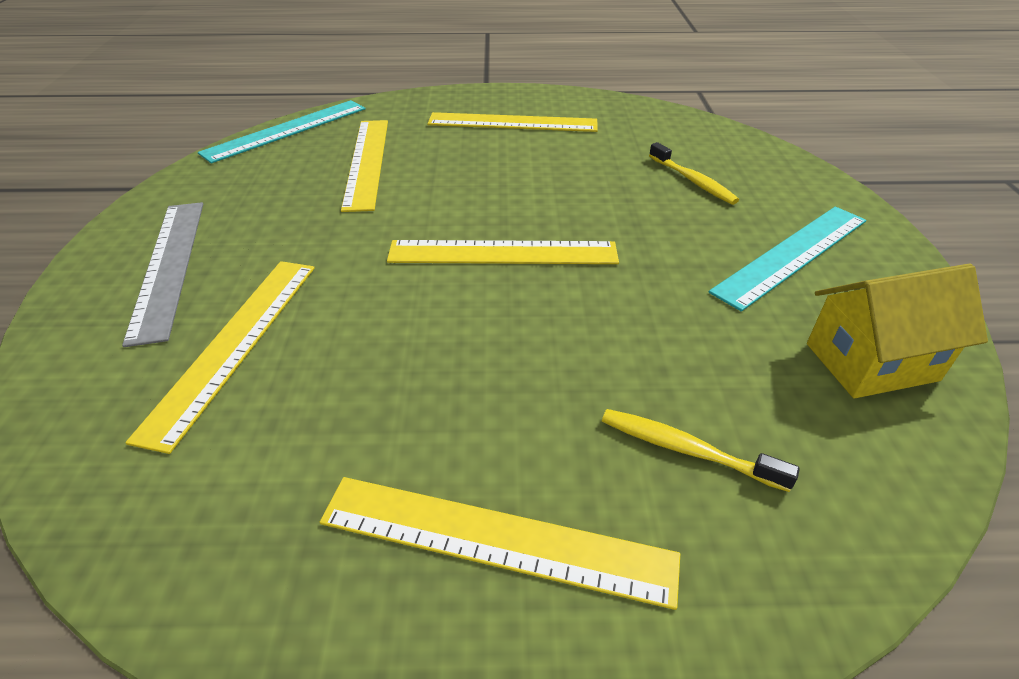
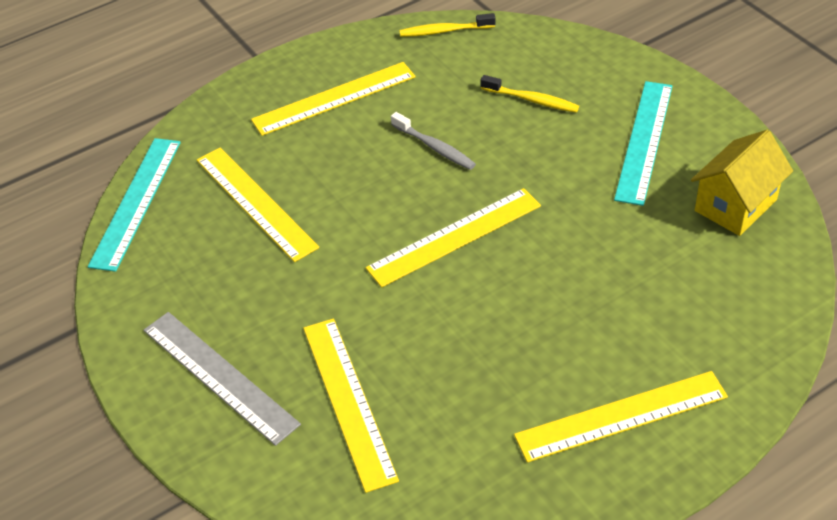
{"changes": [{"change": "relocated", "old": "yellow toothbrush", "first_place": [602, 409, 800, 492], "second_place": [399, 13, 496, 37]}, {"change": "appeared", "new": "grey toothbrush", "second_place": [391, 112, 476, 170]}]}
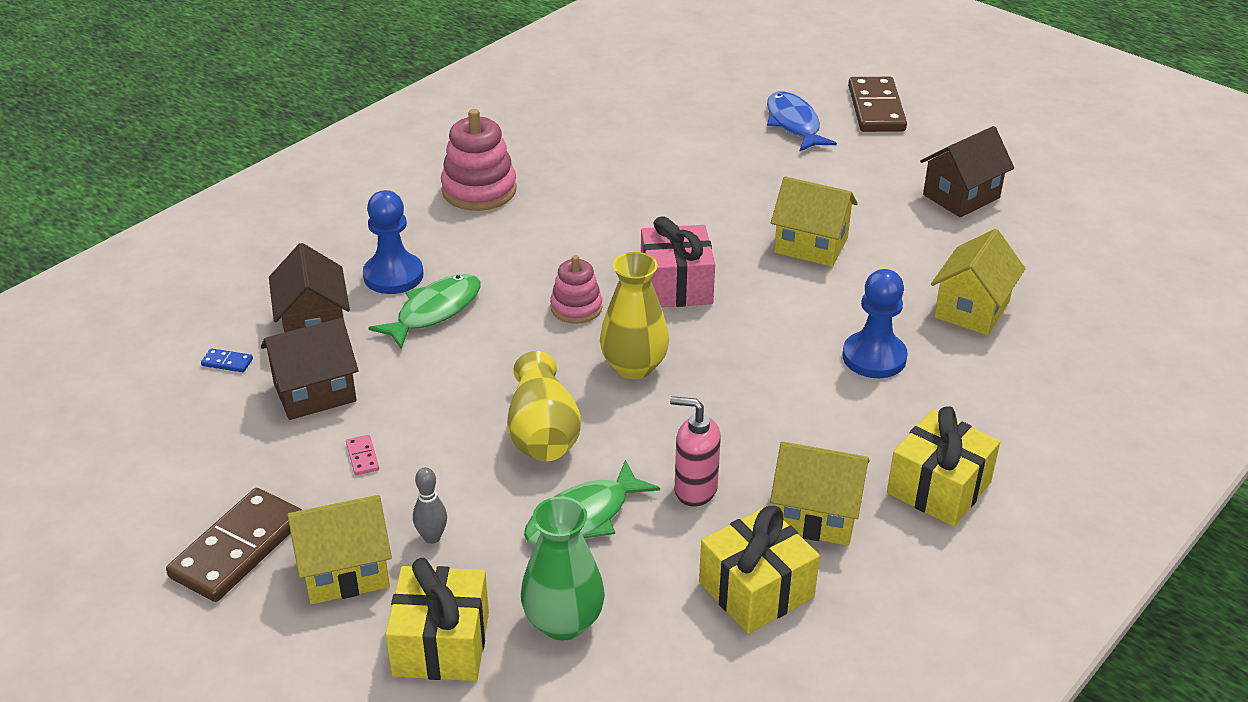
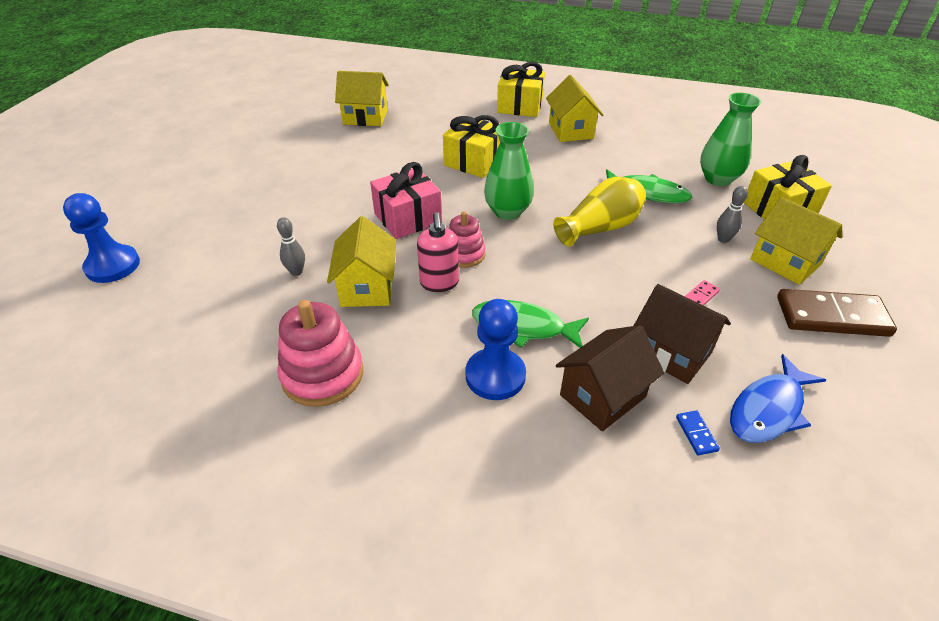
{"changes": [{"change": "missing", "old": "brown domino", "first_place": [848, 77, 907, 132]}, {"change": "relocated", "old": "blue fish", "first_place": [767, 91, 837, 152], "second_place": [730, 354, 826, 443]}, {"change": "missing", "old": "brown house", "first_place": [920, 126, 1014, 217]}, {"change": "relocated", "old": "yellow house", "first_place": [771, 176, 858, 267], "second_place": [327, 216, 396, 307]}, {"change": "colour", "old": "yellow vase", "new": "green vase", "first_place": [600, 252, 669, 379], "second_place": [484, 122, 534, 220]}, {"change": "relocated", "old": "blue pawn", "first_place": [842, 269, 908, 378], "second_place": [63, 193, 140, 283]}, {"change": "relocated", "old": "pink soap dispenser", "first_place": [670, 396, 721, 507], "second_place": [417, 212, 459, 292]}, {"change": "relocated", "old": "yellow gift", "first_place": [699, 506, 820, 634], "second_place": [443, 115, 500, 178]}, {"change": "appeared", "new": "grey bowling pin", "second_place": [277, 217, 305, 276]}]}
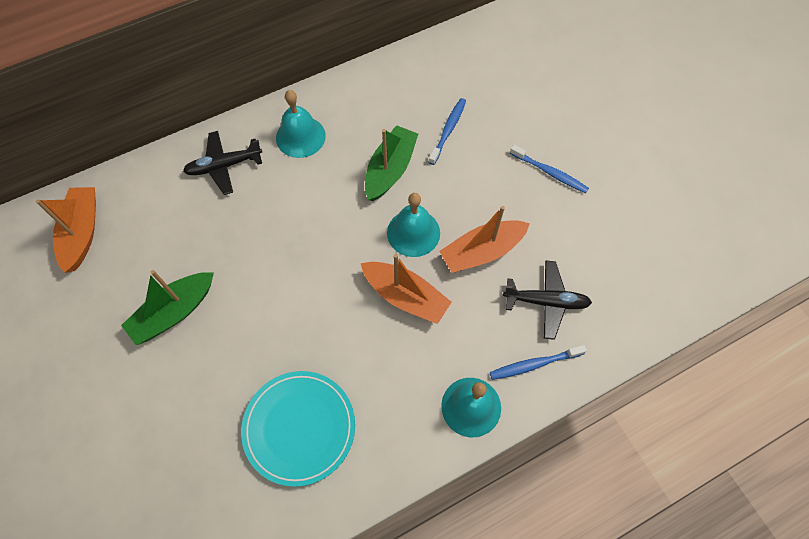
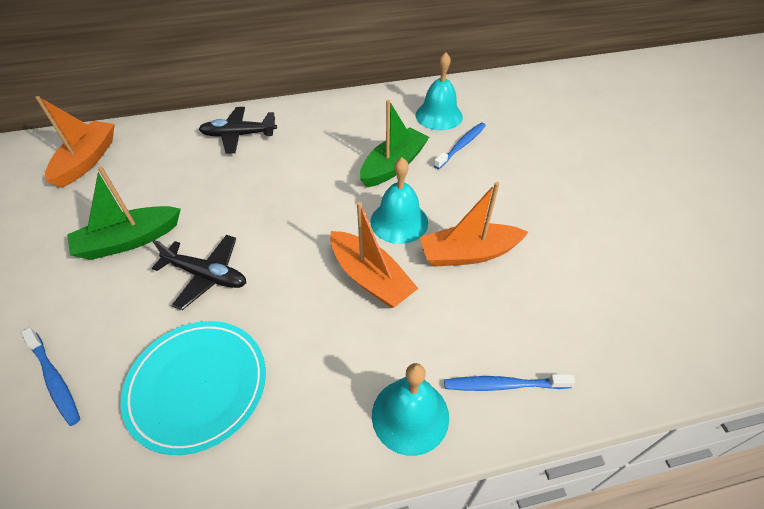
{"changes": [{"change": "relocated", "old": "turquoise bell", "first_place": [276, 90, 326, 158], "second_place": [416, 52, 463, 130]}, {"change": "relocated", "old": "blue toothbrush", "first_place": [510, 145, 589, 193], "second_place": [21, 328, 80, 426]}, {"change": "relocated", "old": "black plane", "first_place": [503, 260, 592, 340], "second_place": [152, 235, 246, 310]}]}
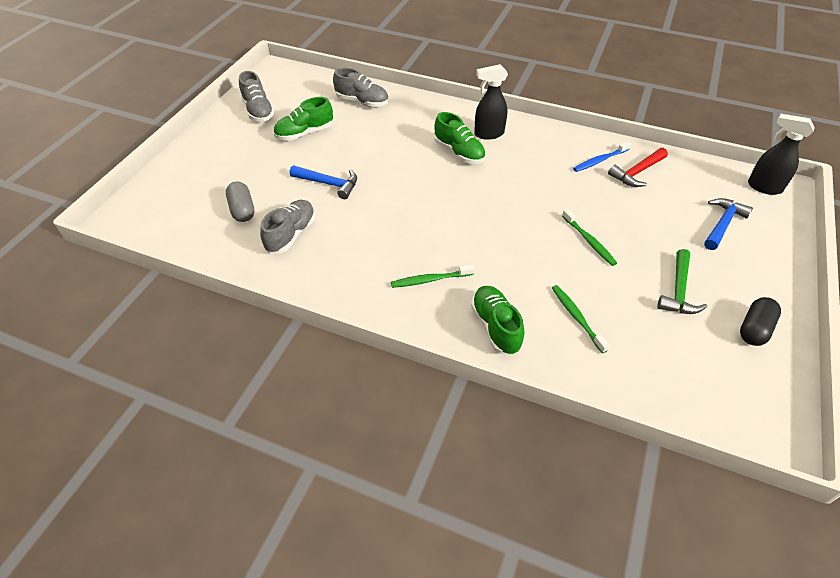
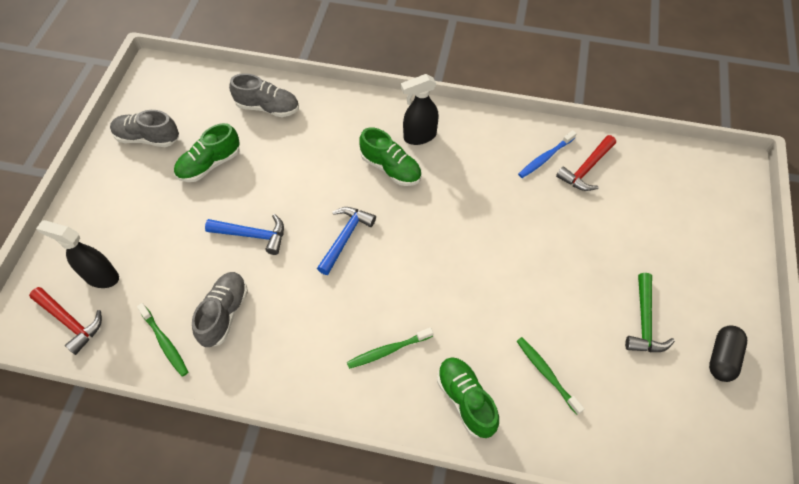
{"changes": [{"change": "spun", "old": "grey shoe", "first_place": [239, 71, 275, 122], "second_place": [110, 110, 179, 147], "degrees": 135}, {"change": "relocated", "old": "black spray bottle", "first_place": [748, 114, 815, 195], "second_place": [36, 220, 119, 288]}, {"change": "missing", "old": "grey capsule", "first_place": [226, 181, 254, 222]}, {"change": "relocated", "old": "blue hammer", "first_place": [704, 198, 753, 250], "second_place": [317, 207, 376, 275]}, {"change": "relocated", "old": "green toothbrush", "first_place": [562, 209, 617, 266], "second_place": [137, 303, 188, 377]}, {"change": "appeared", "new": "red hammer", "second_place": [29, 287, 102, 355]}]}
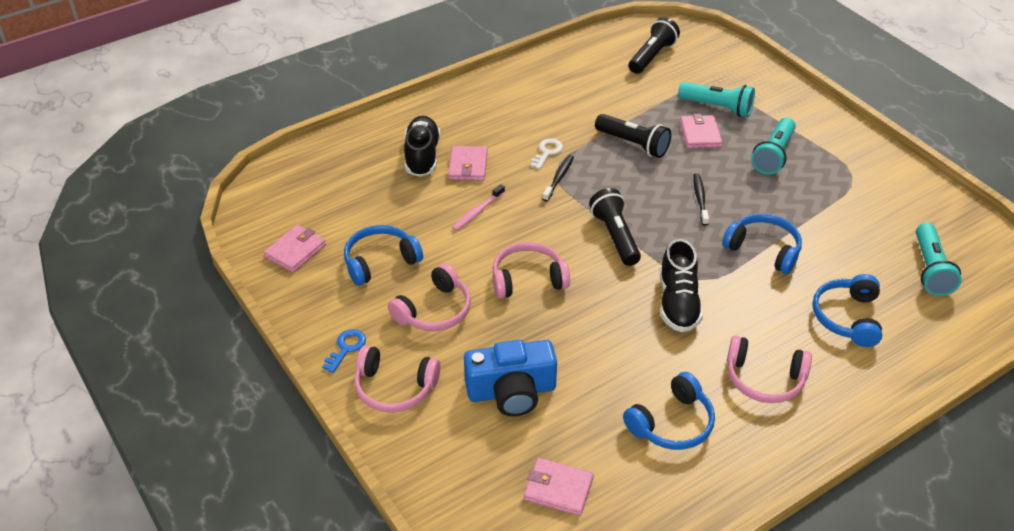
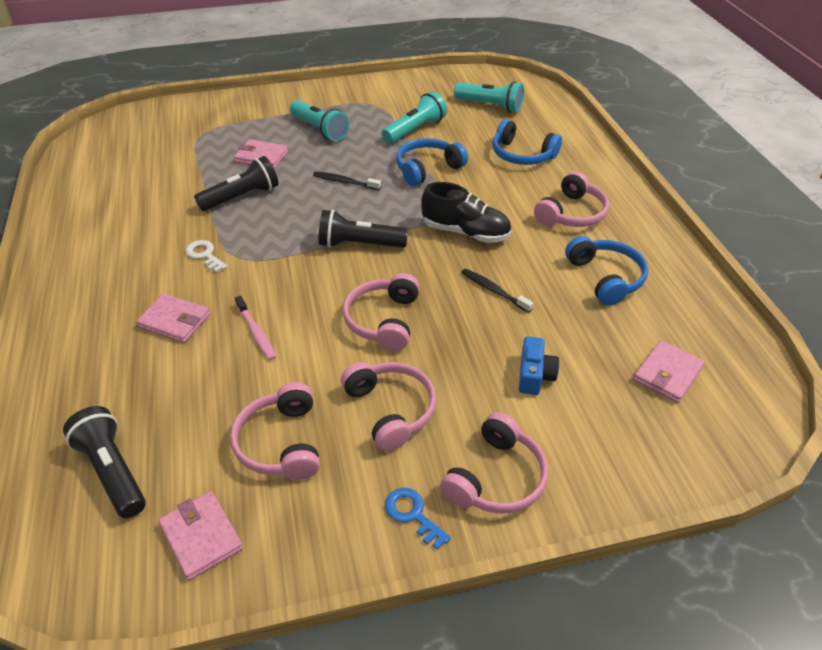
{"changes": [{"change": "relocated", "old": "black flashlight", "first_place": [629, 17, 680, 74], "second_place": [63, 406, 146, 518]}, {"change": "relocated", "old": "turquoise flashlight", "first_place": [678, 82, 755, 117], "second_place": [382, 91, 447, 143]}, {"change": "missing", "old": "black shoe", "first_place": [404, 116, 440, 177]}, {"change": "relocated", "old": "black toothbrush", "first_place": [543, 155, 574, 202], "second_place": [461, 269, 533, 313]}, {"change": "colour", "old": "blue headphones", "new": "pink headphones", "first_place": [344, 225, 423, 286], "second_place": [230, 382, 320, 480]}, {"change": "size", "old": "blue camera", "first_place": [464, 340, 557, 417], "second_place": [519, 337, 559, 395], "factor": 0.56}]}
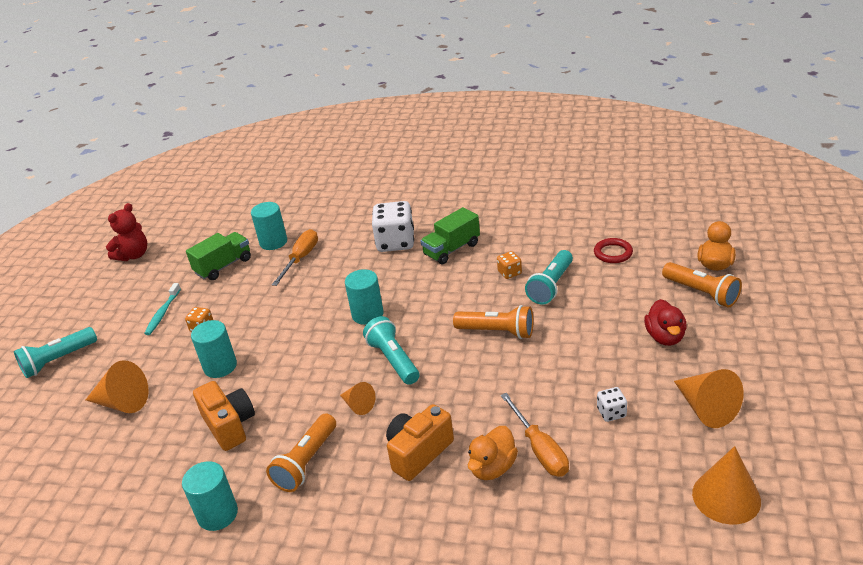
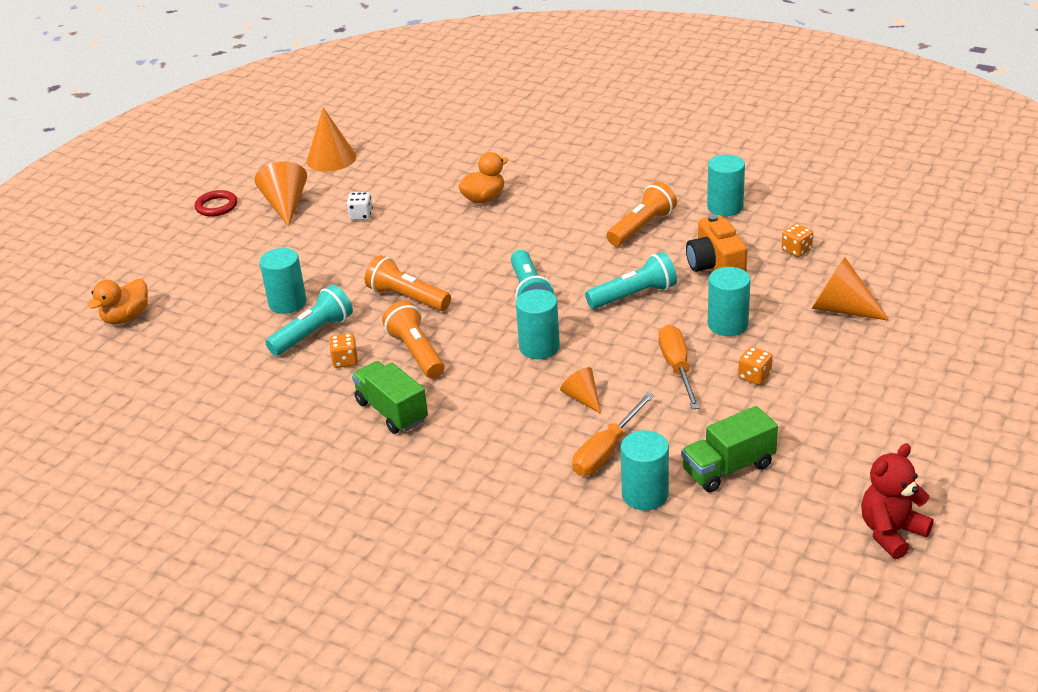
{"changes": [{"change": "missing", "old": "white dice", "first_place": [372, 201, 414, 252]}, {"change": "spun", "old": "green truck", "first_place": [420, 207, 480, 264], "second_place": [352, 361, 428, 434], "degrees": -105}, {"change": "relocated", "old": "red ring", "first_place": [594, 238, 633, 263], "second_place": [195, 190, 237, 216]}, {"change": "relocated", "old": "orange flashlight", "first_place": [662, 262, 742, 308], "second_place": [382, 301, 445, 379]}, {"change": "missing", "old": "turquoise toothbrush", "first_place": [144, 283, 181, 335]}, {"change": "missing", "old": "red duck", "first_place": [644, 299, 687, 346]}, {"change": "relocated", "old": "turquoise flashlight", "first_place": [14, 327, 97, 378], "second_place": [585, 252, 677, 309]}, {"change": "relocated", "old": "orange cone", "first_place": [340, 382, 376, 415], "second_place": [560, 367, 601, 414]}, {"change": "relocated", "old": "orange screwdriver", "first_place": [501, 393, 569, 477], "second_place": [658, 325, 700, 410]}, {"change": "missing", "old": "orange camera", "first_place": [386, 404, 454, 481]}, {"change": "appeared", "new": "orange dice", "second_place": [782, 224, 813, 257]}, {"change": "appeared", "new": "turquoise cylinder", "second_place": [259, 248, 307, 314]}]}
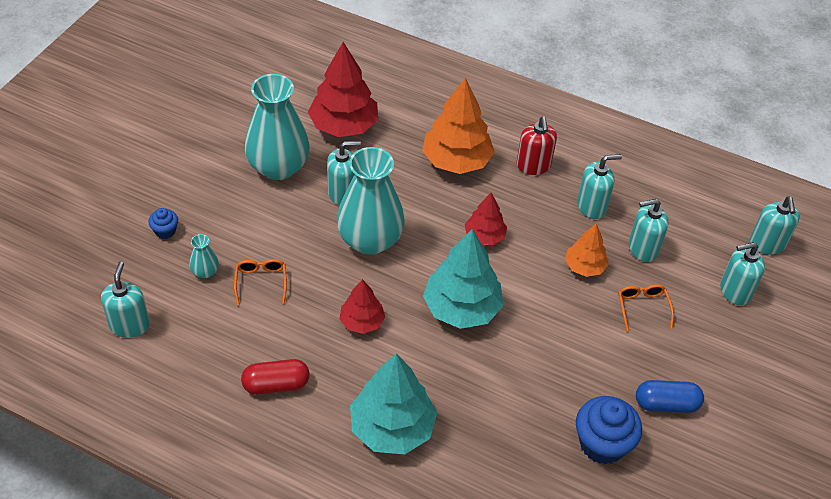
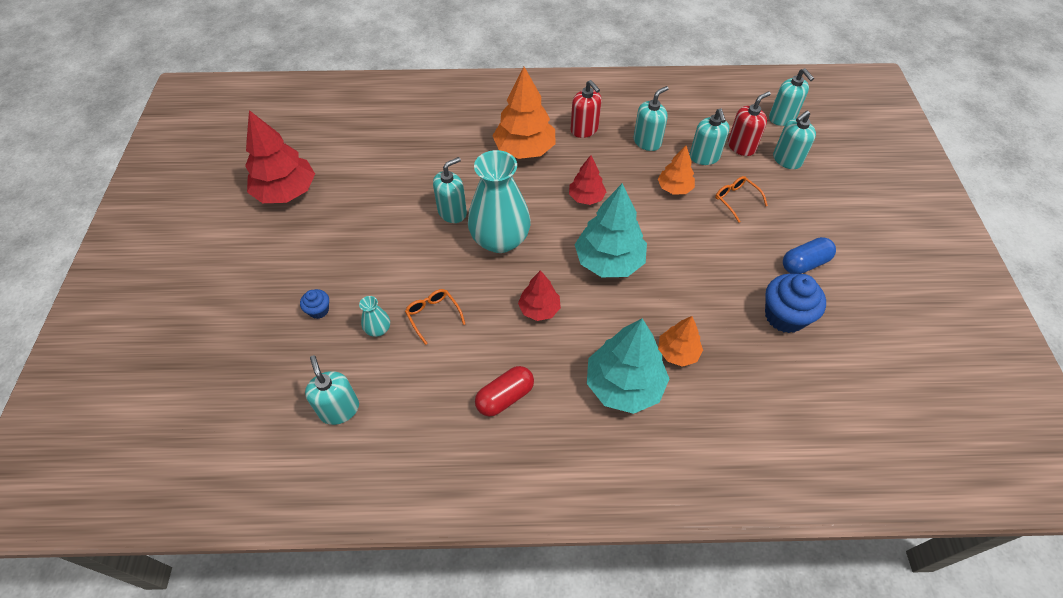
{"changes": [{"change": "relocated", "old": "red tree", "first_place": [308, 42, 378, 137], "second_place": [245, 110, 315, 203]}, {"change": "missing", "old": "turquoise vase", "first_place": [245, 74, 310, 180]}, {"change": "spun", "old": "turquoise soap dispenser", "first_place": [629, 199, 668, 262], "second_place": [690, 108, 729, 165], "degrees": -60}, {"change": "appeared", "new": "red soap dispenser", "second_place": [728, 91, 771, 156]}, {"change": "appeared", "new": "orange tree", "second_place": [658, 316, 703, 367]}]}
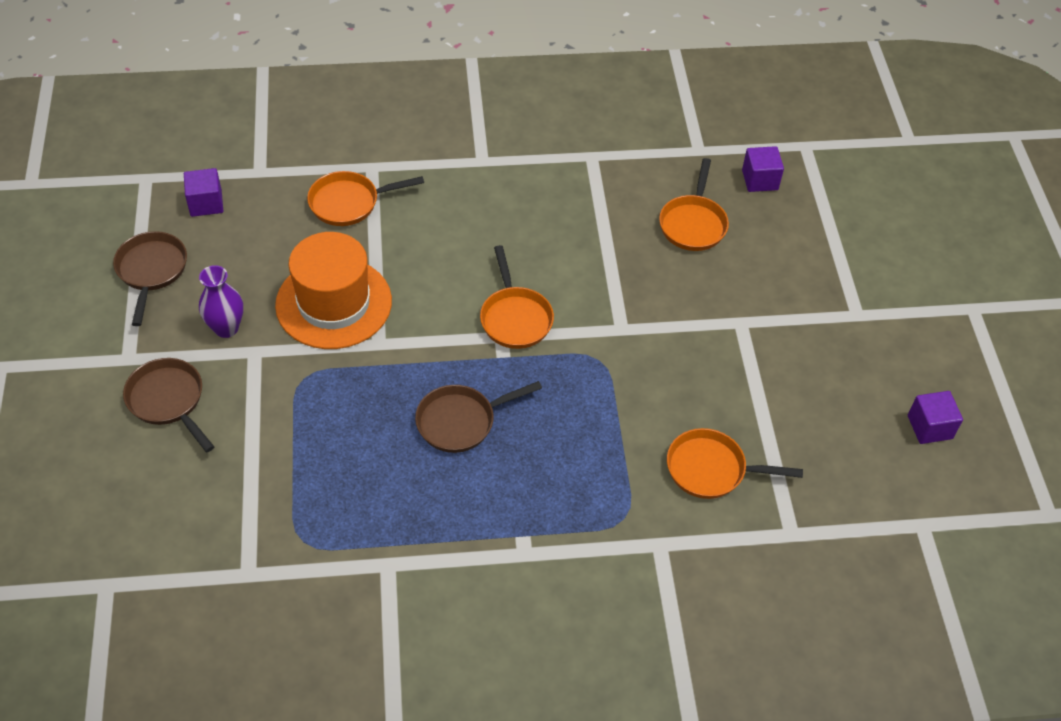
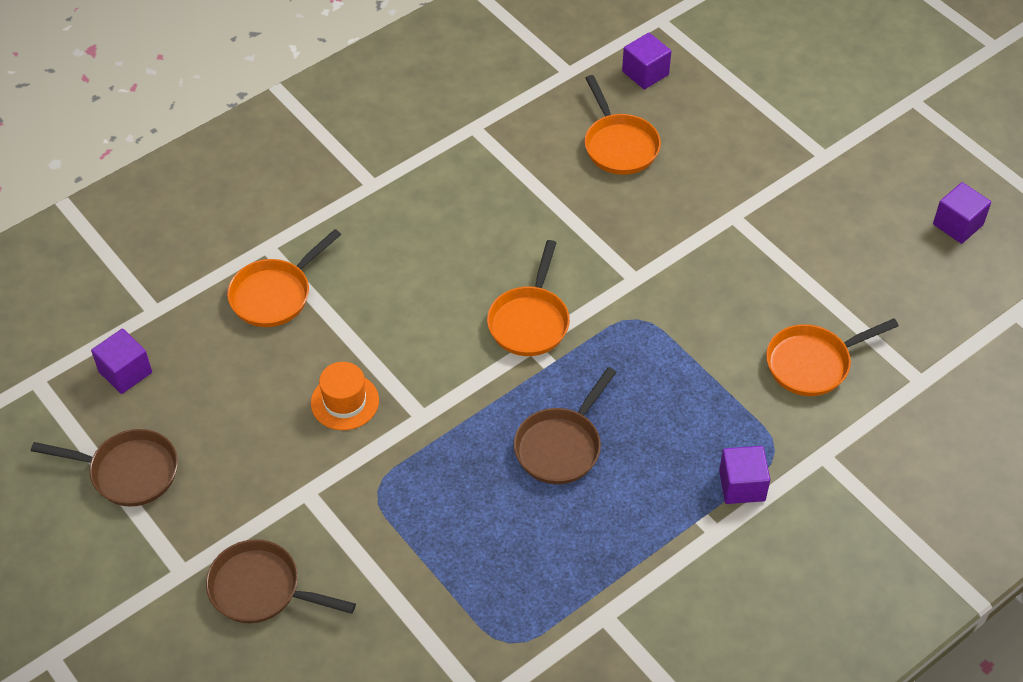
{"changes": [{"change": "spun", "old": "brown pan", "first_place": [113, 231, 187, 326], "second_place": [31, 429, 178, 507], "degrees": 135}, {"change": "size", "old": "orange hat", "first_place": [275, 232, 392, 349], "second_place": [311, 362, 379, 430], "factor": 0.51}, {"change": "spun", "old": "orange pan", "first_place": [480, 245, 554, 349], "second_place": [487, 240, 570, 356], "degrees": 60}, {"change": "missing", "old": "purple vase", "first_place": [199, 265, 243, 338]}, {"change": "appeared", "new": "purple cube", "second_place": [719, 446, 770, 504]}]}
